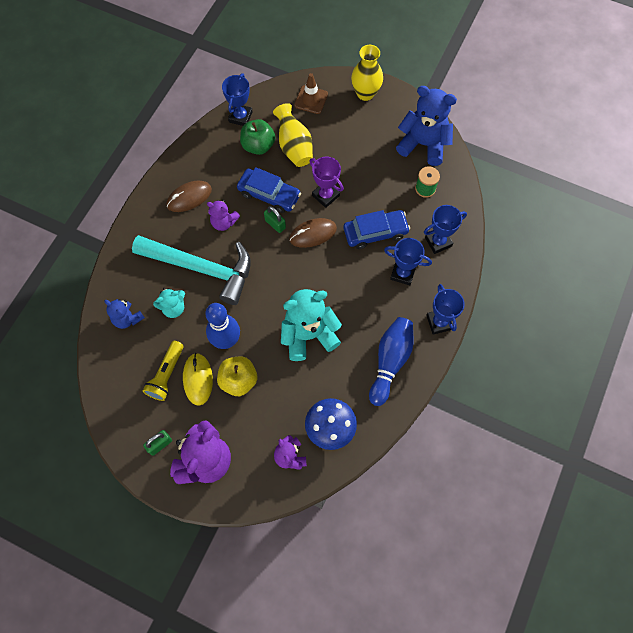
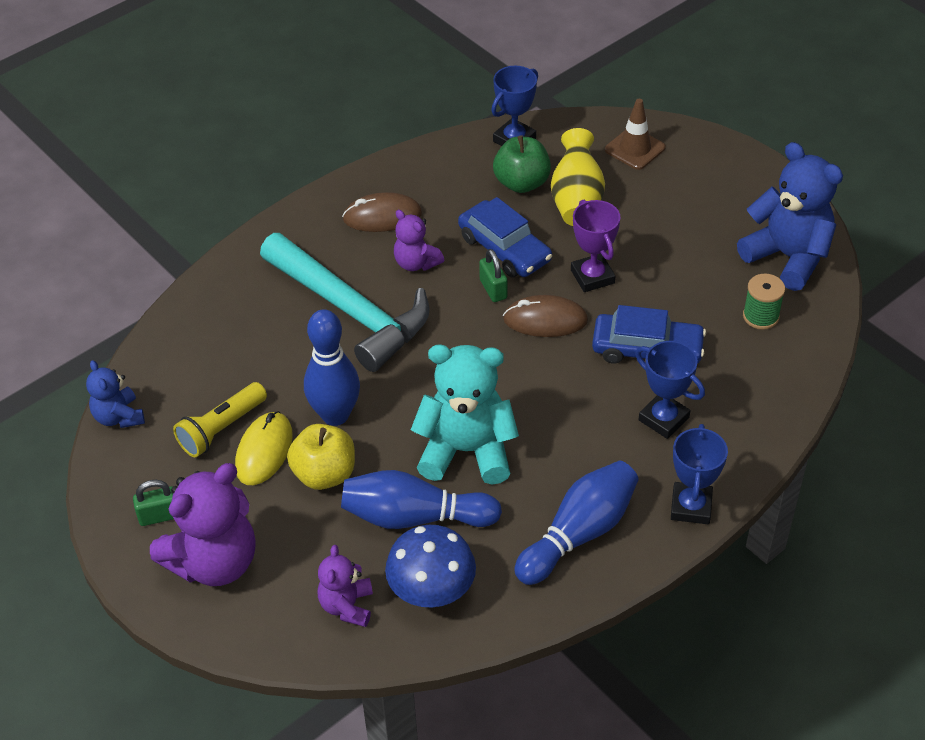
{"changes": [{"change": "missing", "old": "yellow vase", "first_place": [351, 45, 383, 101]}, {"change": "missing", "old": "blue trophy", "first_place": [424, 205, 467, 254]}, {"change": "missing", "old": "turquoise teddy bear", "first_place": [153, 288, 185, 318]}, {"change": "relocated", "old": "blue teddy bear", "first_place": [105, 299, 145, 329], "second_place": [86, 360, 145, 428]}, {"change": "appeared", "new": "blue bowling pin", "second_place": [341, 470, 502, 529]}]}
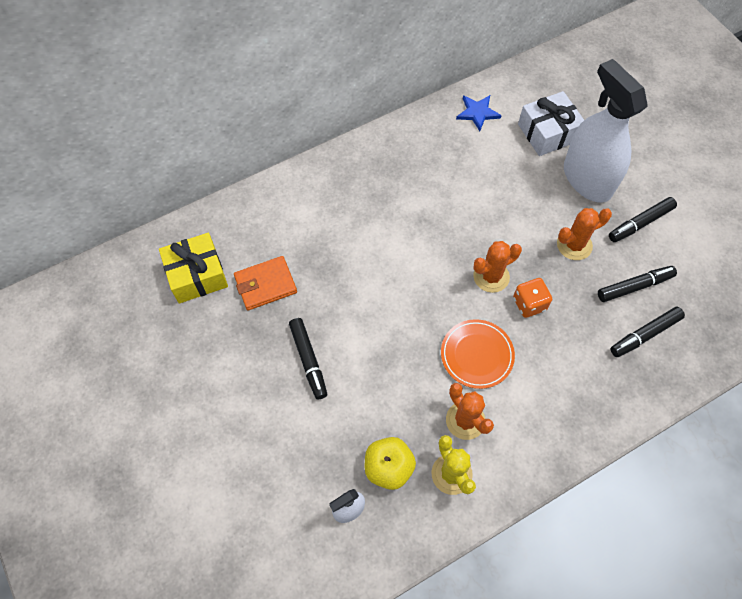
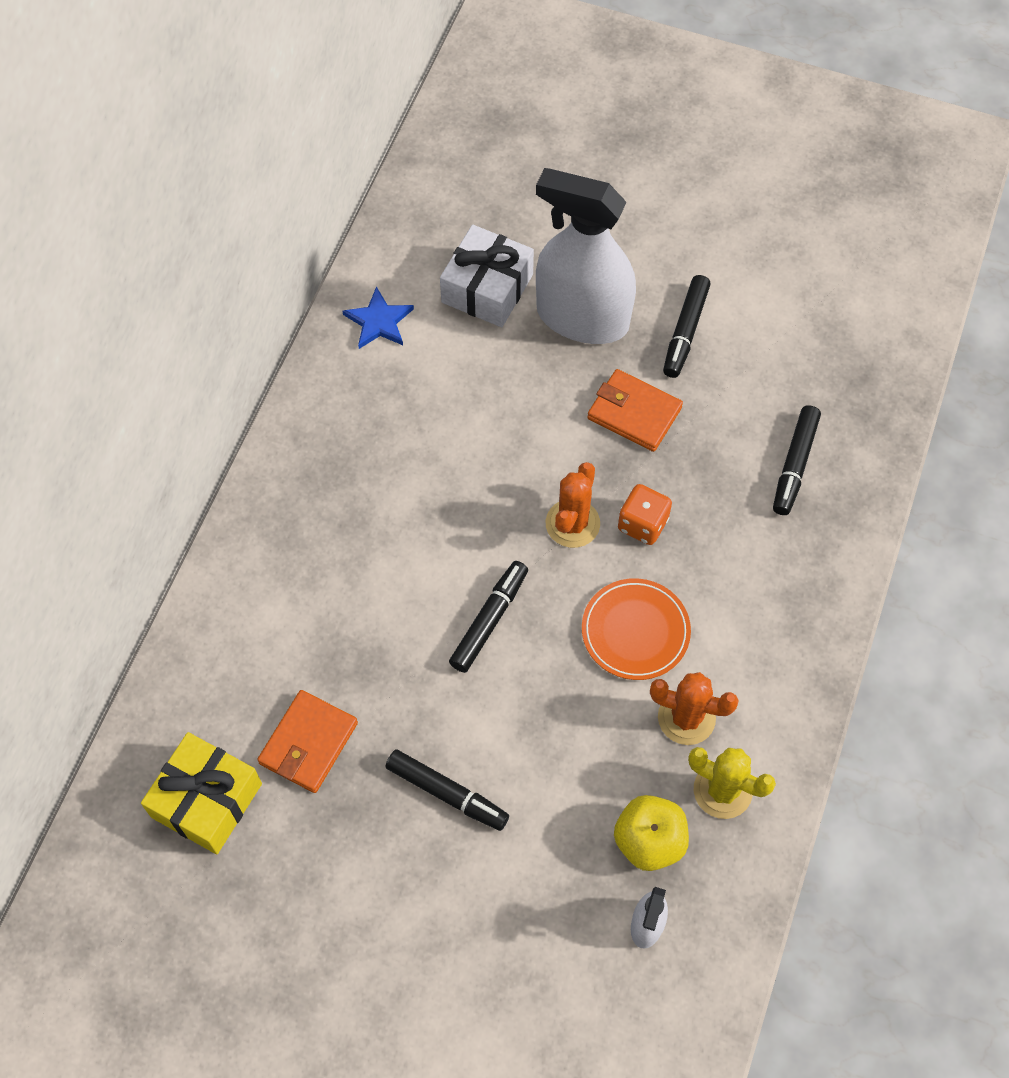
{"changes": [{"change": "exchanged", "old": "orange cactus", "new": "orange wallet", "first_place": [557, 208, 612, 260], "second_place": [587, 369, 683, 452]}, {"change": "relocated", "old": "black marker", "first_place": [598, 266, 677, 302], "second_place": [449, 561, 528, 673]}]}
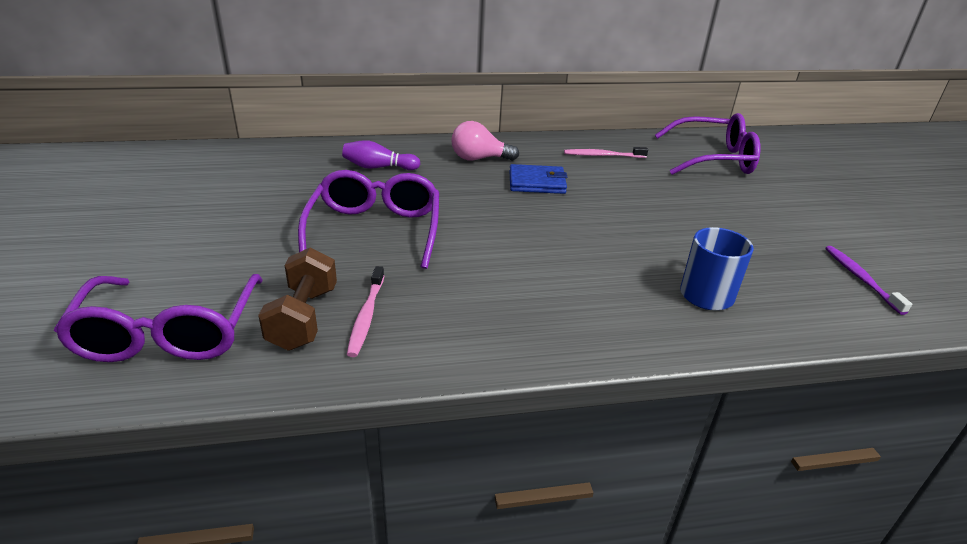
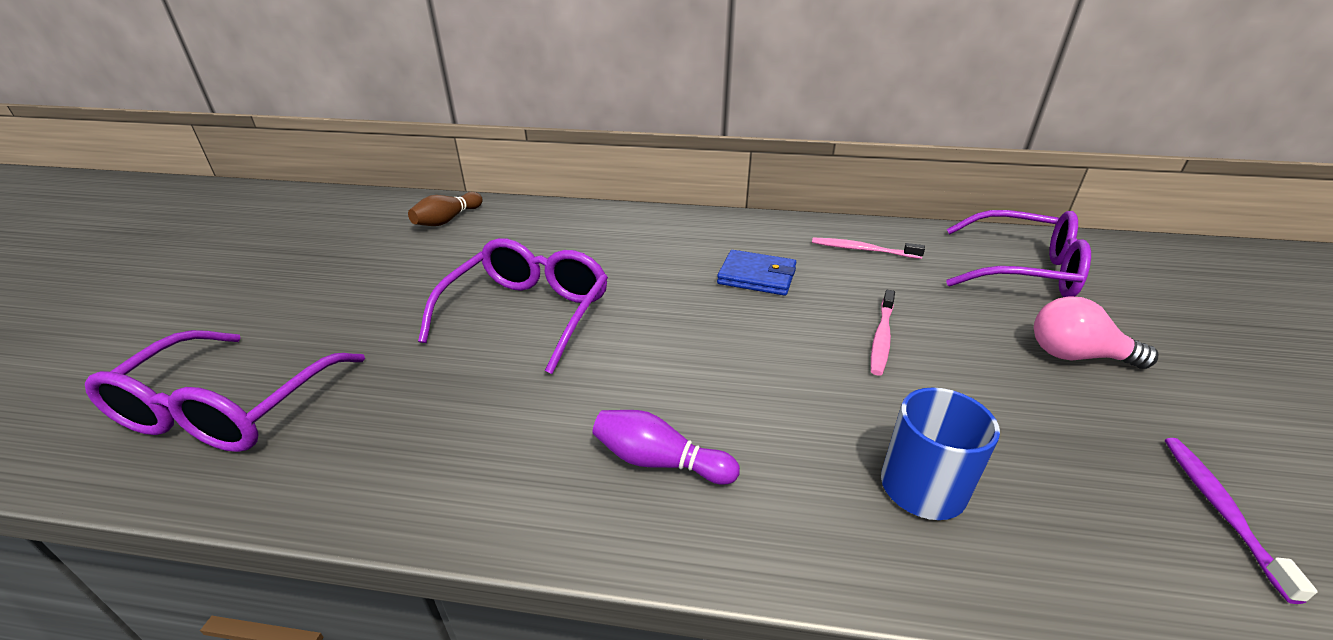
{"changes": [{"change": "relocated", "old": "pink light bulb", "first_place": [451, 121, 519, 161], "second_place": [1034, 296, 1158, 369]}, {"change": "relocated", "old": "purple bowling pin", "first_place": [342, 140, 420, 170], "second_place": [593, 410, 740, 485]}, {"change": "missing", "old": "brown dumbbell", "first_place": [258, 247, 337, 351]}, {"change": "relocated", "old": "pink toothbrush", "first_place": [347, 266, 384, 357], "second_place": [871, 290, 895, 376]}, {"change": "appeared", "new": "brown bowling pin", "second_place": [408, 192, 483, 226]}]}
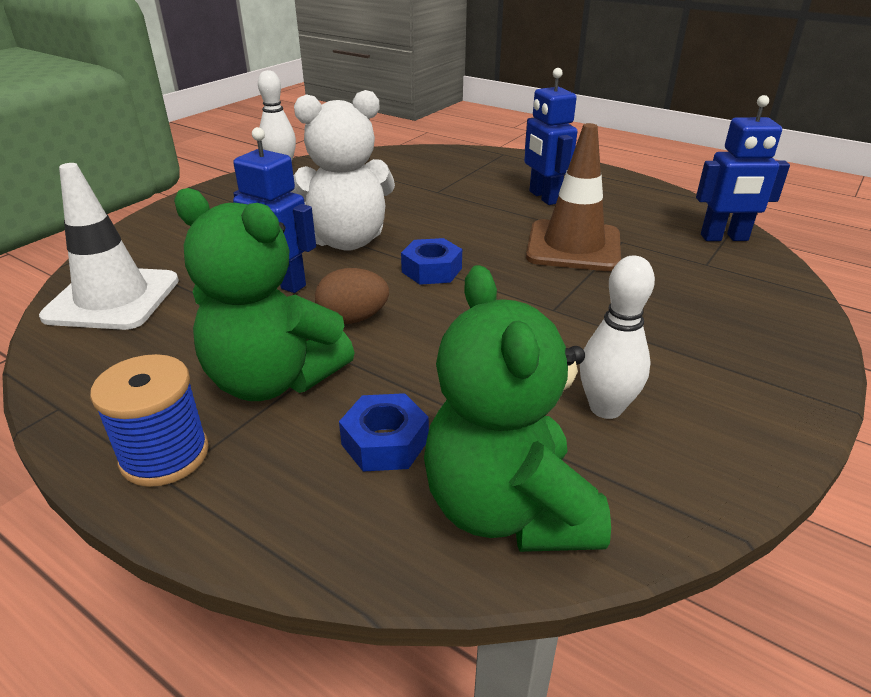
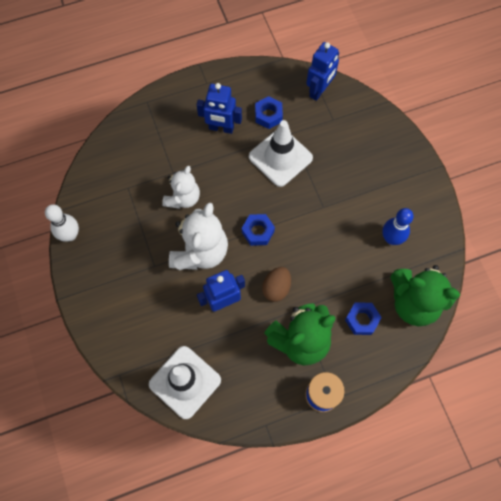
{"changes": [{"change": "colour", "old": "brown traffic cone", "new": "white traffic cone", "first_place": [526, 123, 621, 271], "second_place": [249, 120, 313, 187]}, {"change": "colour", "old": "white bowling pin", "new": "blue bowling pin", "first_place": [580, 256, 655, 419], "second_place": [382, 208, 414, 245]}, {"change": "appeared", "new": "blue nut", "second_place": [255, 96, 283, 129]}, {"change": "appeared", "new": "white teddy bear", "second_place": [162, 166, 200, 209]}]}
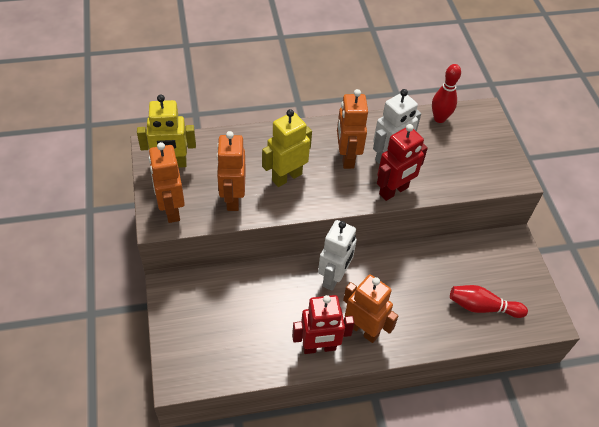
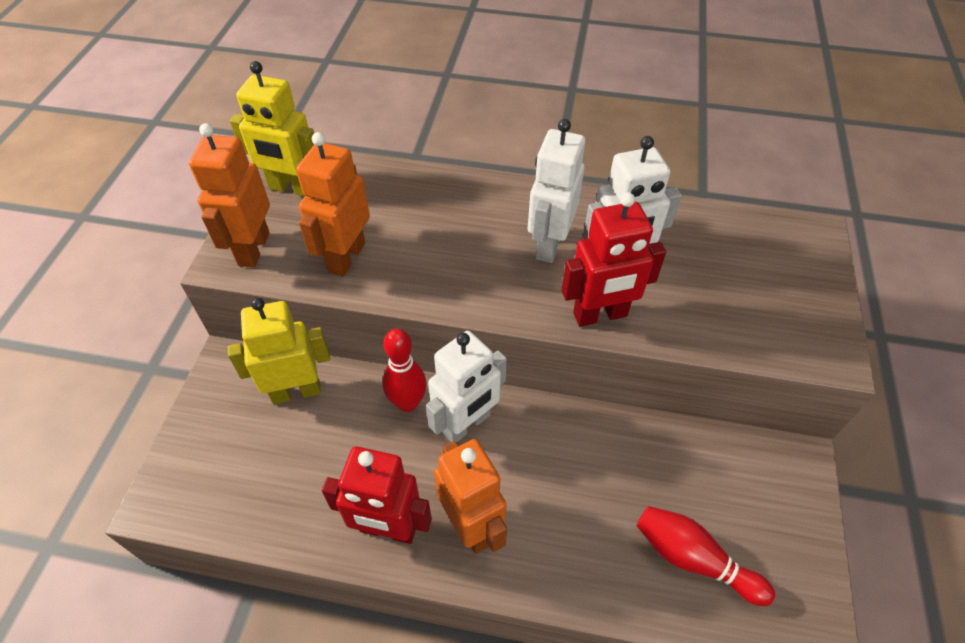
{"changes": [{"change": "relocated", "old": "red bowling pin", "first_place": [432, 64, 461, 123], "second_place": [383, 328, 427, 412]}, {"change": "colour", "old": "orange robot", "new": "white robot", "first_place": [337, 89, 368, 169], "second_place": [528, 119, 585, 263]}, {"change": "relocated", "old": "yellow robot", "first_place": [262, 109, 312, 187], "second_place": [228, 298, 330, 404]}]}
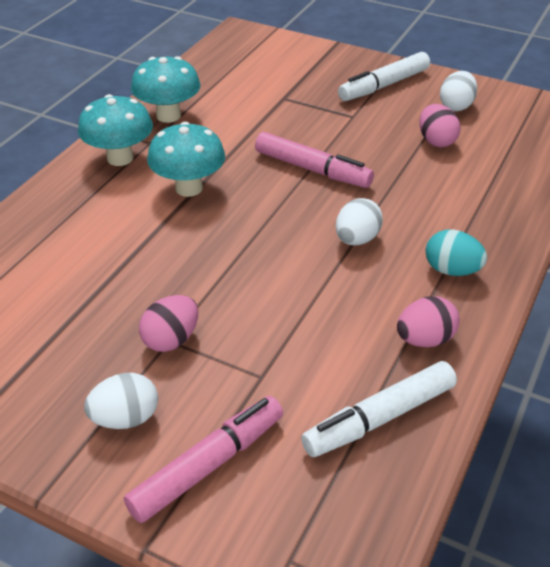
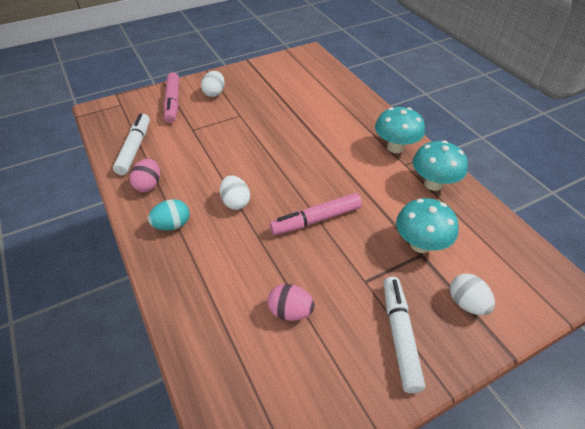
{"changes": [{"change": "relocated", "old": "white egg", "first_place": [440, 71, 477, 111], "second_place": [450, 273, 495, 315]}, {"change": "relocated", "old": "turquoise mushroom", "first_place": [147, 122, 225, 197], "second_place": [396, 198, 458, 253]}, {"change": "missing", "old": "pink egg", "first_place": [139, 295, 198, 352]}]}
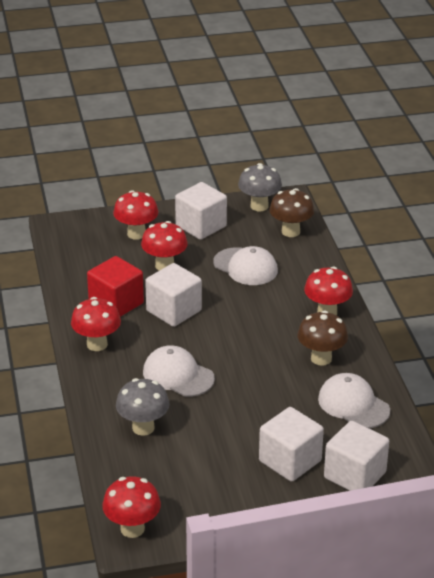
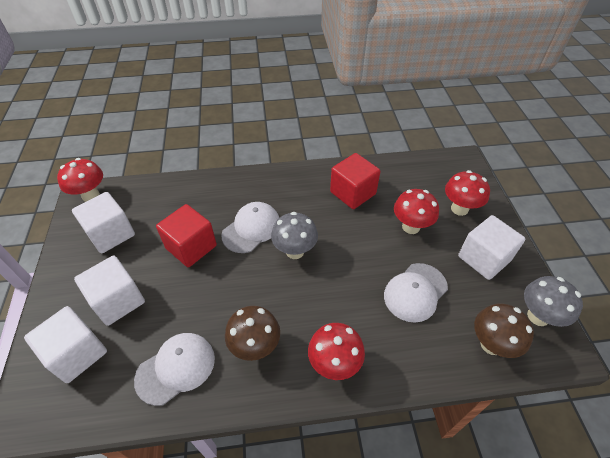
{"changes": [{"change": "relocated", "old": "white cube", "first_place": [145, 263, 202, 327], "second_place": [72, 192, 135, 253]}, {"change": "missing", "old": "red mushroom", "first_place": [71, 297, 121, 351]}, {"change": "relocated", "old": "grey mushroom", "first_place": [116, 378, 170, 436], "second_place": [271, 212, 318, 259]}, {"change": "appeared", "new": "red cube", "second_place": [156, 204, 217, 267]}]}
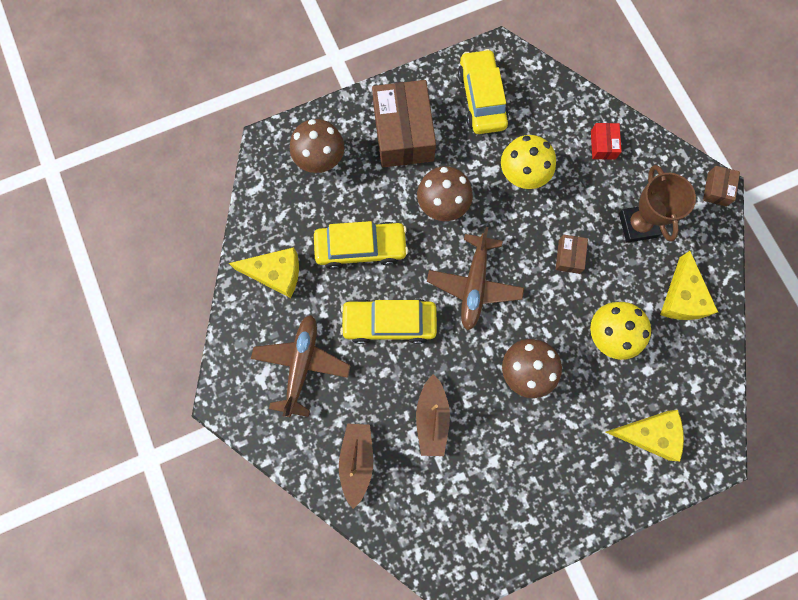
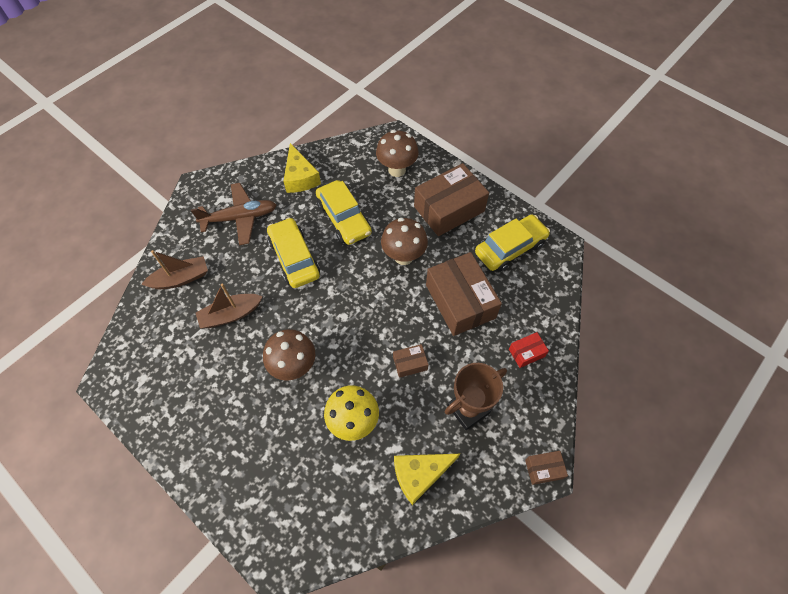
{"changes": [{"change": "exchanged", "old": "yellow mushroom", "new": "brown box", "first_place": [501, 135, 556, 189], "second_place": [426, 252, 502, 336]}, {"change": "missing", "old": "brown plane", "first_place": [427, 227, 524, 330]}, {"change": "missing", "old": "yellow cheese", "first_place": [606, 410, 684, 462]}]}
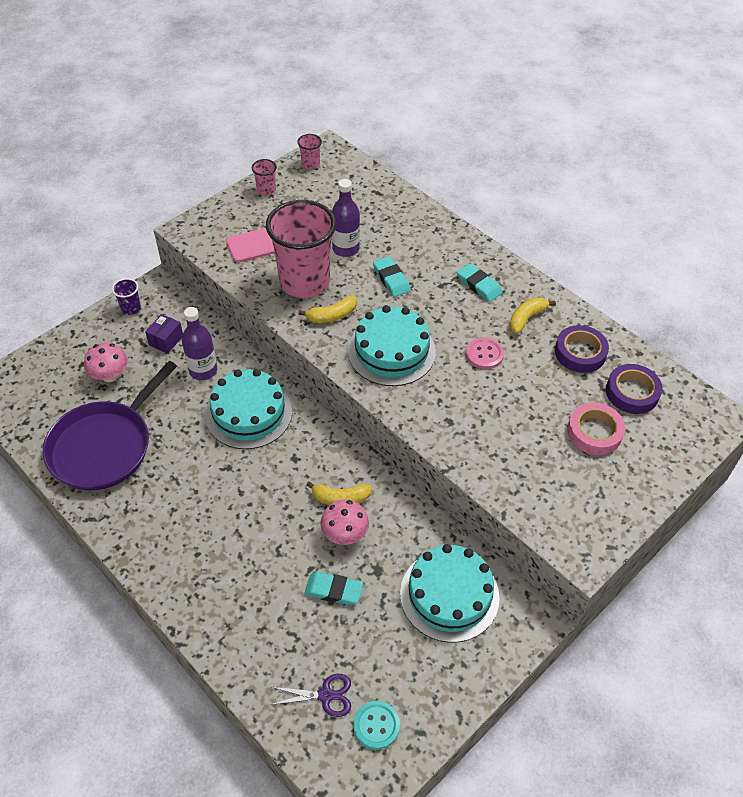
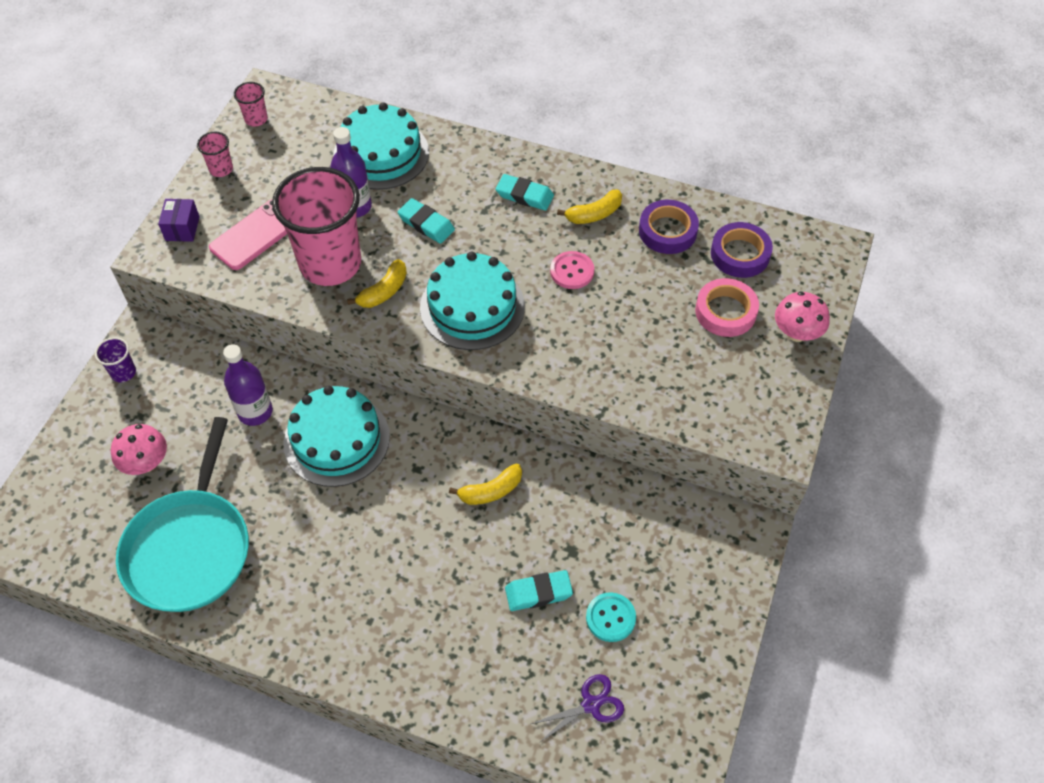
{"changes": [{"change": "spun", "old": "yellow banana", "first_place": [509, 297, 556, 334], "second_place": [557, 189, 622, 224], "degrees": -135}, {"change": "relocated", "old": "purple box", "first_place": [145, 314, 183, 354], "second_place": [158, 199, 200, 242]}, {"change": "colour", "old": "purple pan", "new": "turquoise pan", "first_place": [43, 361, 177, 491], "second_place": [116, 417, 249, 612]}, {"change": "relocated", "old": "pink mushroom", "first_place": [320, 499, 369, 545], "second_place": [775, 291, 830, 342]}, {"change": "relocated", "old": "turquoise cake", "first_place": [400, 544, 500, 643], "second_place": [334, 103, 429, 190]}, {"change": "relocated", "old": "turquoise button", "first_place": [353, 701, 400, 750], "second_place": [586, 592, 636, 642]}]}
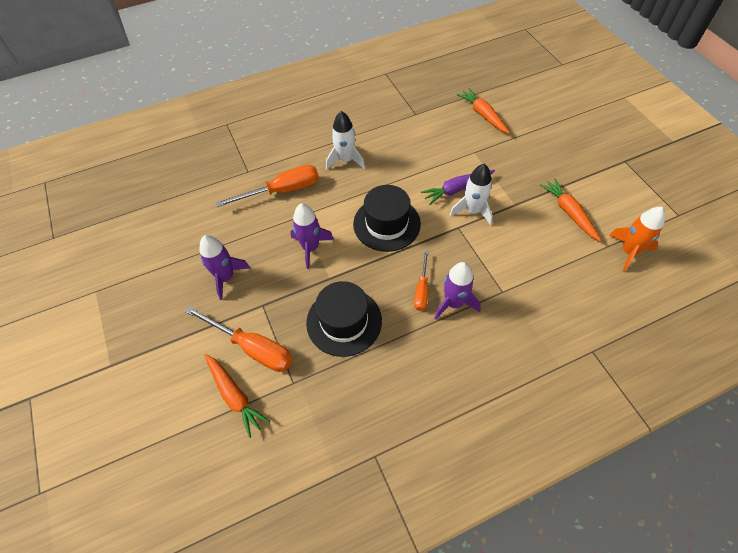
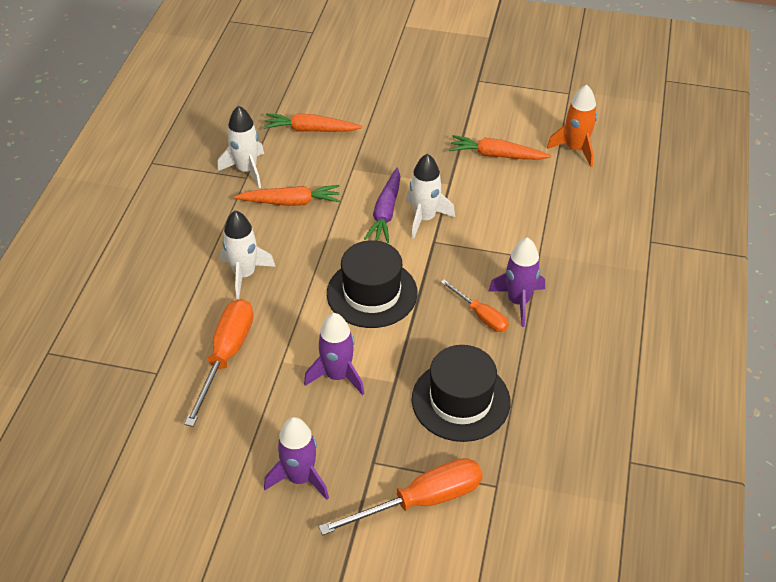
{"changes": [{"change": "relocated", "old": "orange carrot", "first_place": [204, 354, 270, 438], "second_place": [234, 185, 340, 206]}, {"change": "appeared", "new": "white rocket", "second_place": [218, 105, 264, 188]}]}
